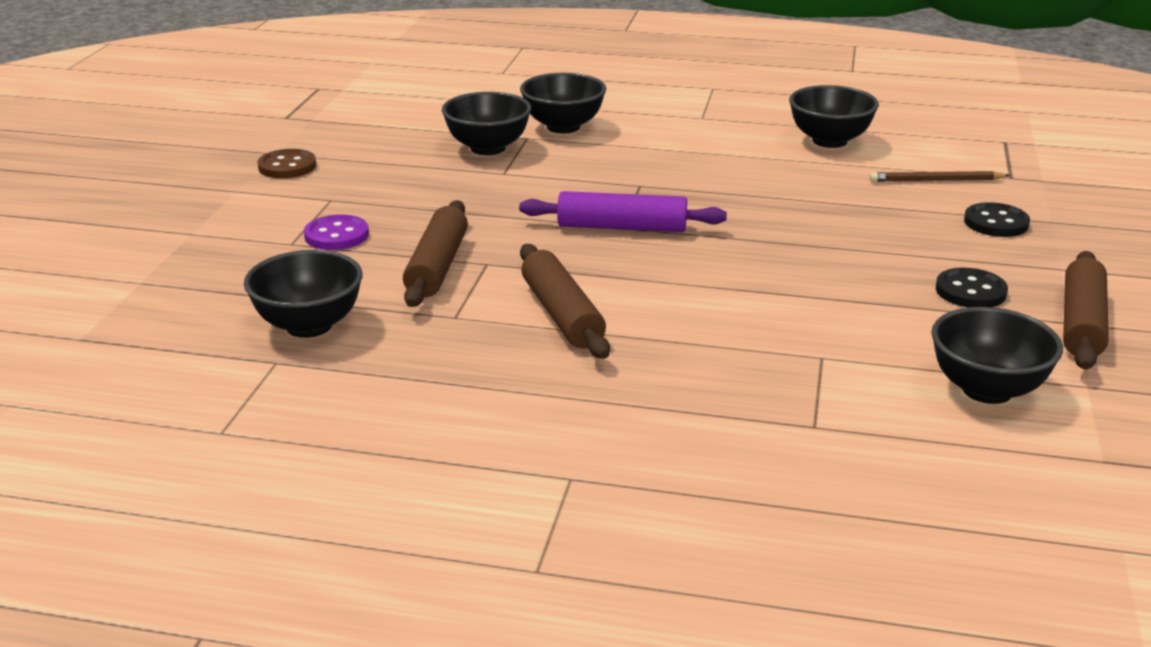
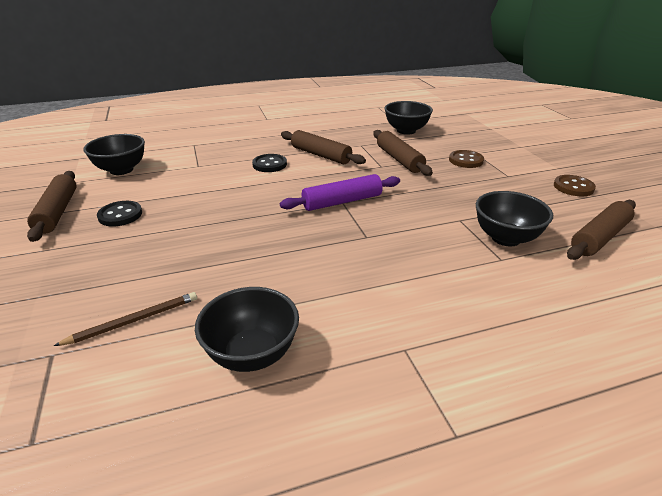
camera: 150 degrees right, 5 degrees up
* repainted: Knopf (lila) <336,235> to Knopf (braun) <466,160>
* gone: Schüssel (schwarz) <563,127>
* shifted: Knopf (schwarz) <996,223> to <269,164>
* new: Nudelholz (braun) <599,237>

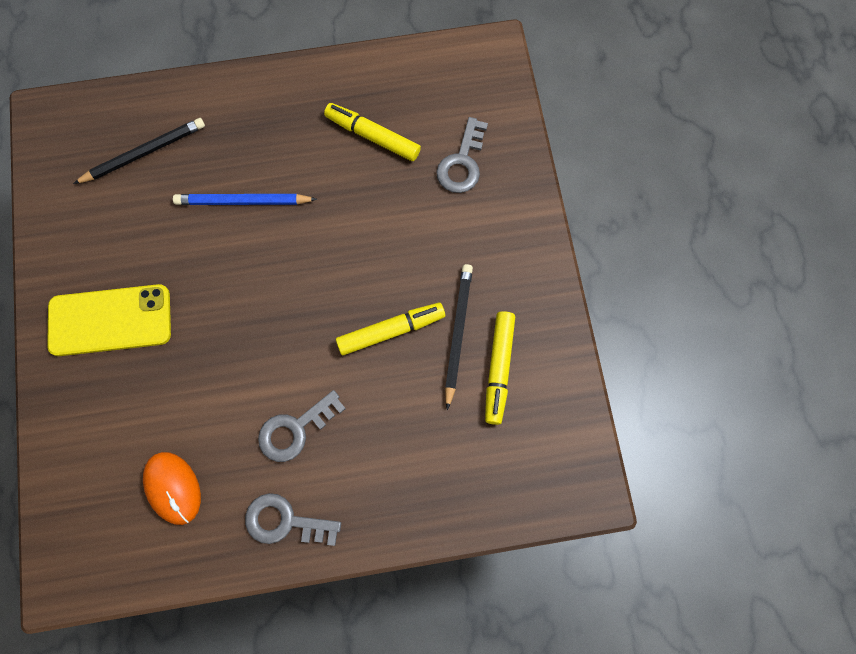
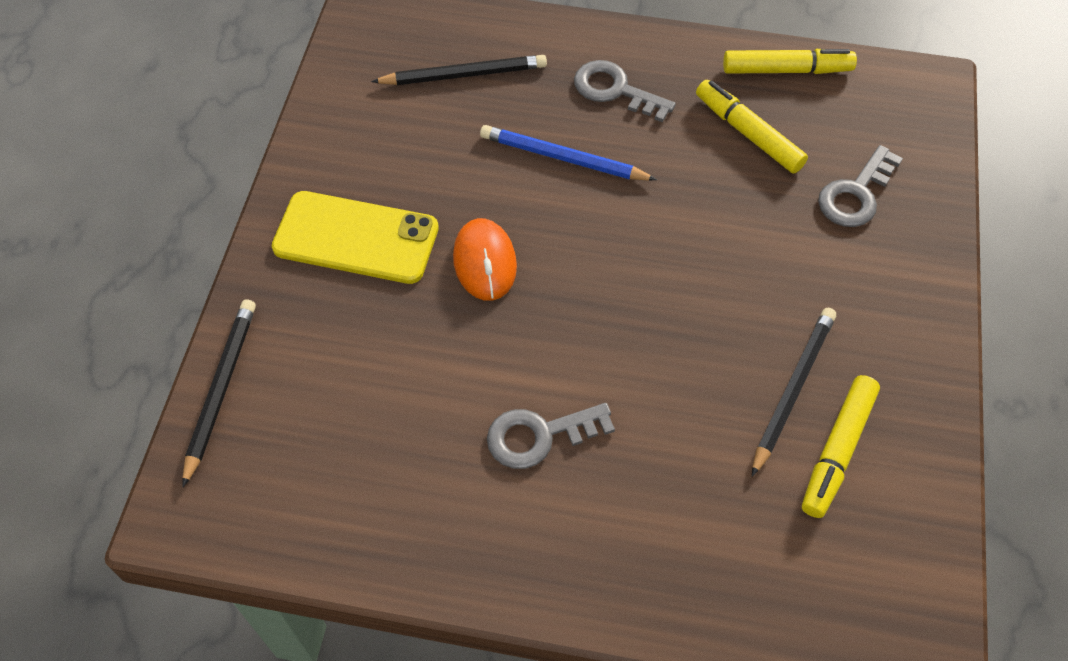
camera: 20 degrees right, 15 degrees down
* shifted: Computermaus (orange) <173,488> to <485,262>
* shifted: Schlüssel (grau) <285,521> to <615,90>
* shifted: Filzstift (gelb) <391,331> to <786,70>
* new: Bleistift (schwarz) <221,389>

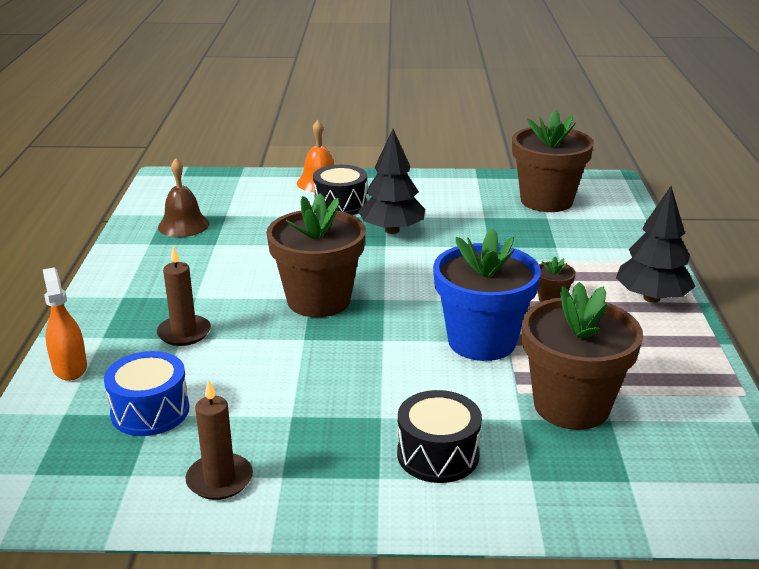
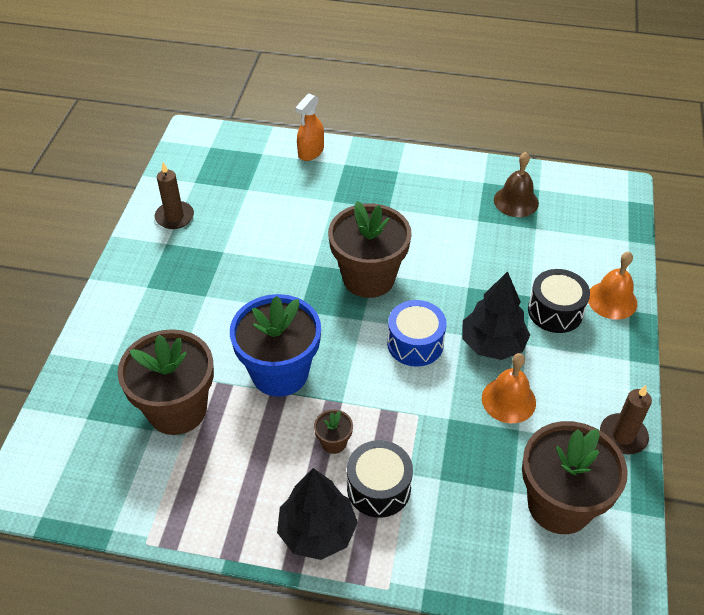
camera: 100 degrees right, 20 degrees up
* rotated: Sprühflasche (orange) <70,367> = <311,152> 135 degrees clockwise
* shifted: Trommel (blau) <150,411> to <415,343>
* shifted: Kerze (braun) <184,333> to <623,436>
* shifted: Trommel (schwarz) <438,454> to <378,488>
* new: Glocke (orange) <508,400>

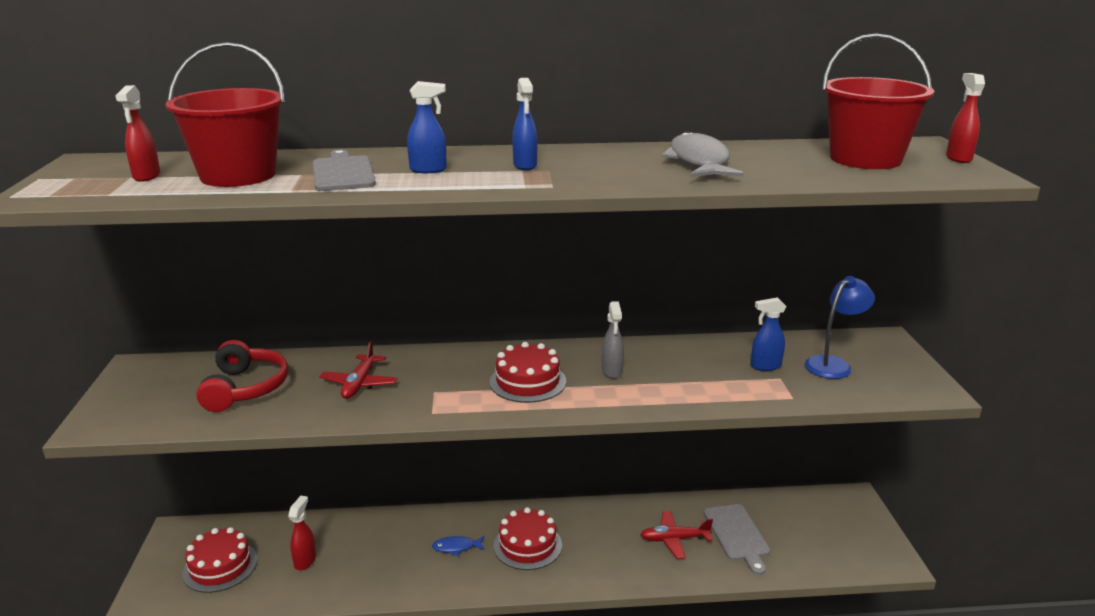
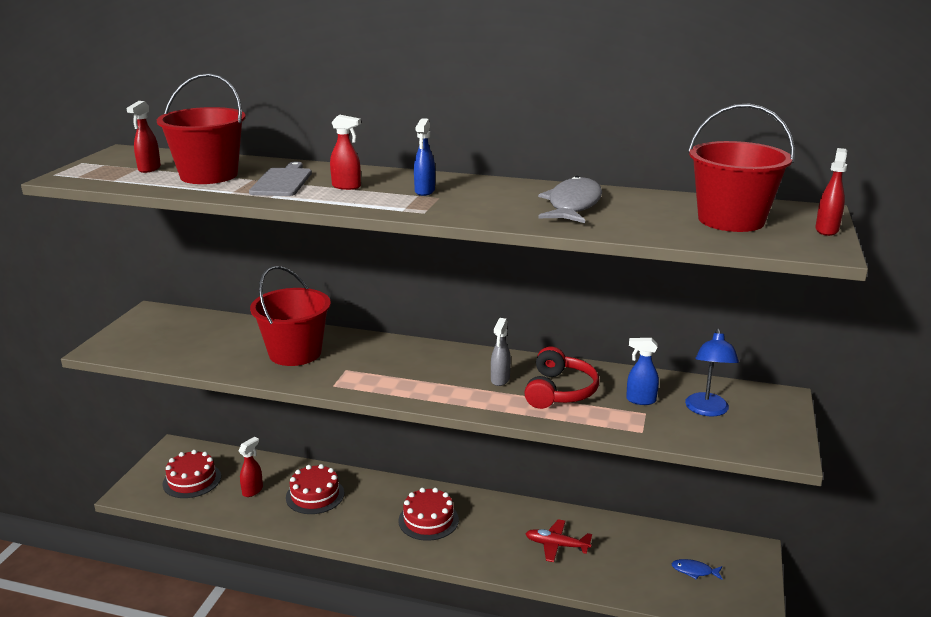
camera: 20 degrees right, 0 degrees up
* shifted: Kopfhörer (rot) <245,388> to <559,391>
* swapped: Flugzeug (rot) <359,384> to Eimer (rot) <295,353>
* repainted: Sprühflasche (blau) <428,170> to Sprühflasche (rot) <347,186>
* shifted: Fisch (blau) <456,547> to <694,571>
* shifted: Kuchen (rot) <527,382> to <315,495>
* gone: Schneidebrett (grau) <737,535>
* rotated: Lampe (blau) <833,364> = <707,410> 120 degrees clockwise

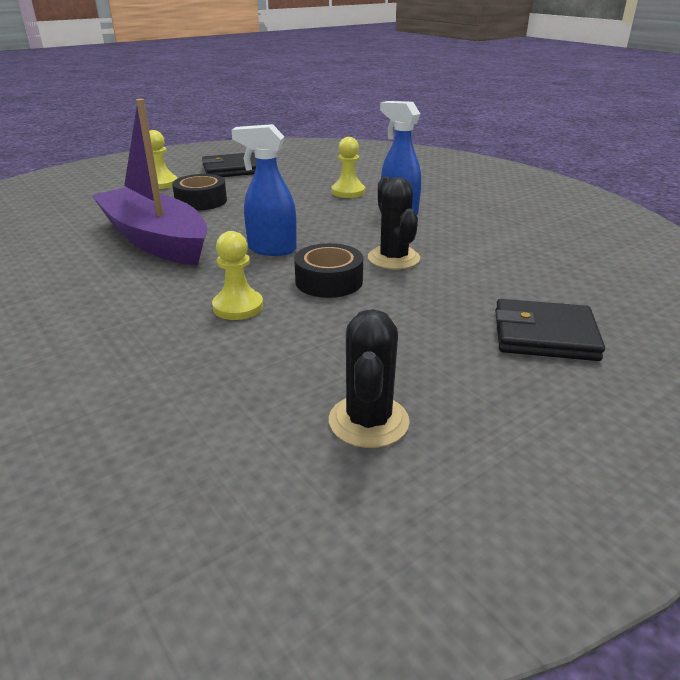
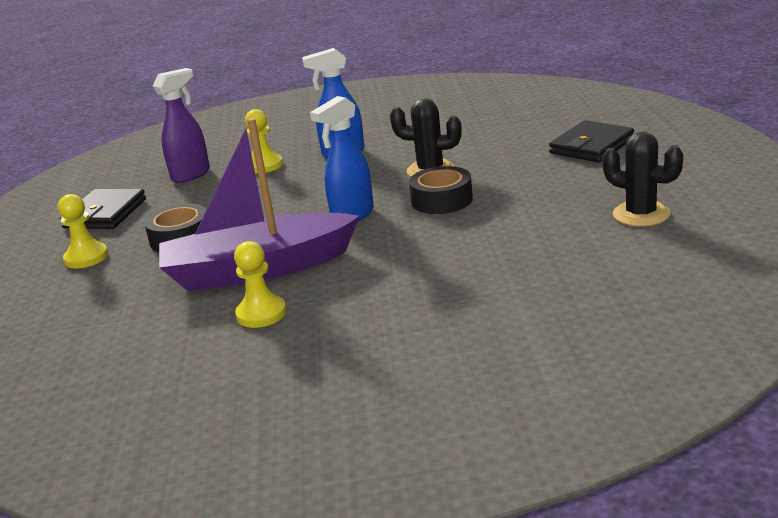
camera: 55 degrees left, 5 degrees down
* shifted: Bauer (gelb) <238,307> to <261,314>
* new: Sprühflasche (lila) <191,175>

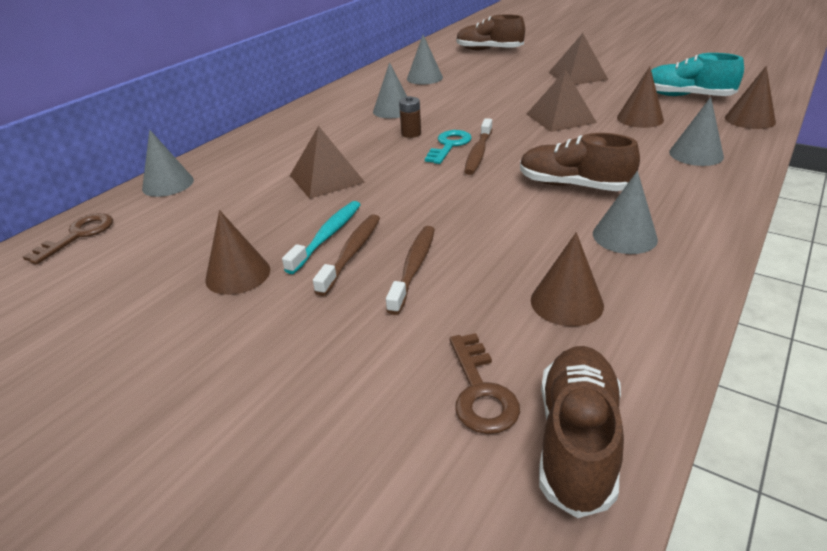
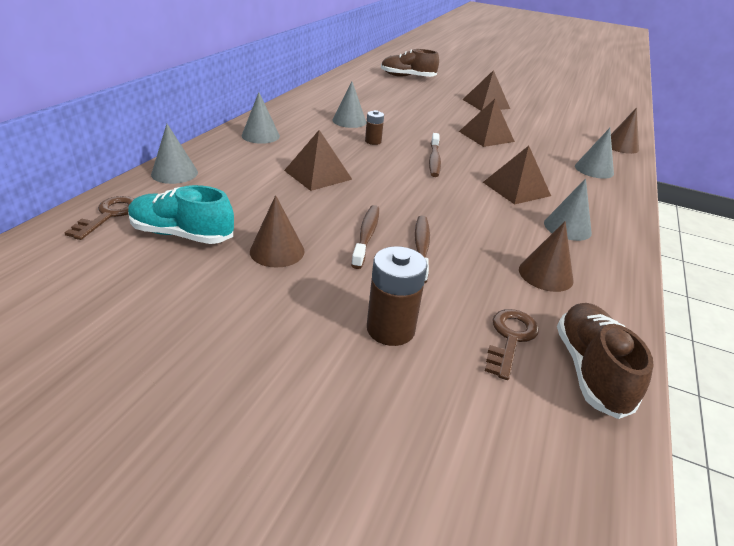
camera: 15 degrees left, 0 degrees up
* gone: Zahnbürste (türkis) <327,236>
* shifted: Kegel (grau) <424,78> to <260,135>
* gone: Schlüssel (türkis) <449,145>
* rotated: Schlüssel (braun) <480,391> = <510,338> 135 degrees counterclockwise
* swapped: Schuh (braun) <573,185> to Pyramide (braun) <516,189>
* gone: Kegel (braun) <640,118>
* shifted: Schuh (türkis) <686,96> to <182,234>
* new: Batterie (braun) <390,329>

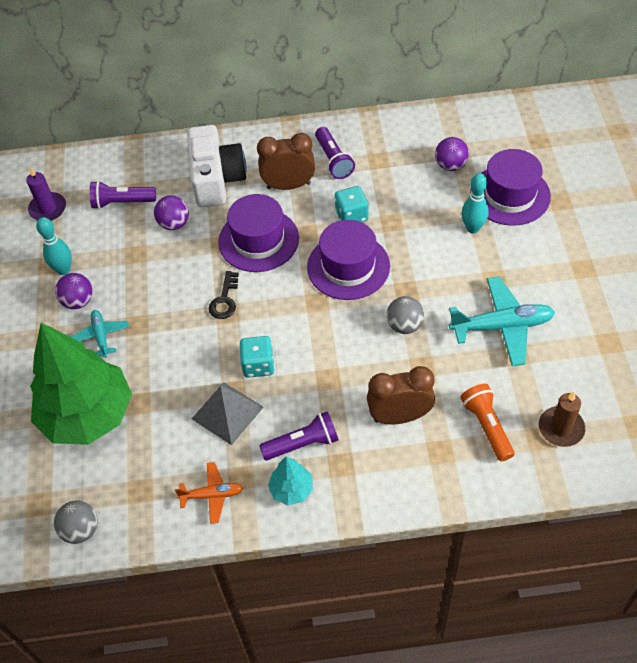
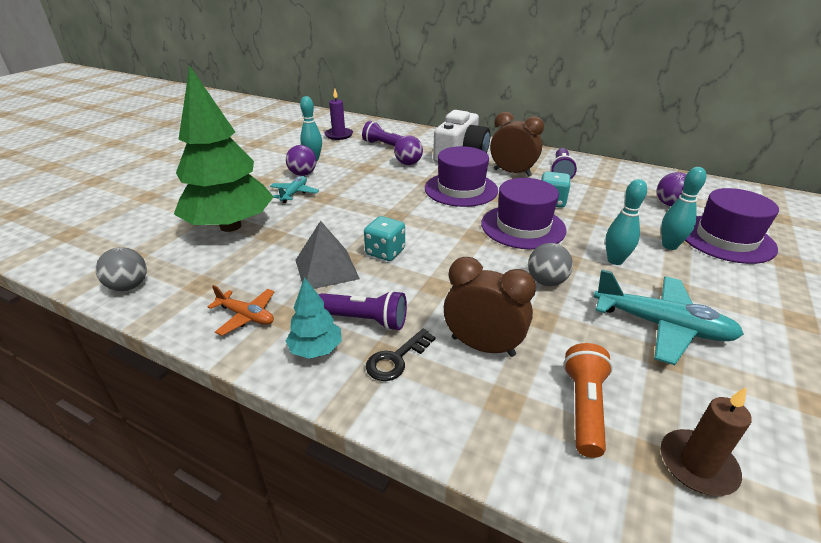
camera: 30 degrees right, 20 degrees down
* shifted: Schlüssel (schwarz) <224,300> to <396,359>
* new: Bowlingkegel (türkis) <615,260>

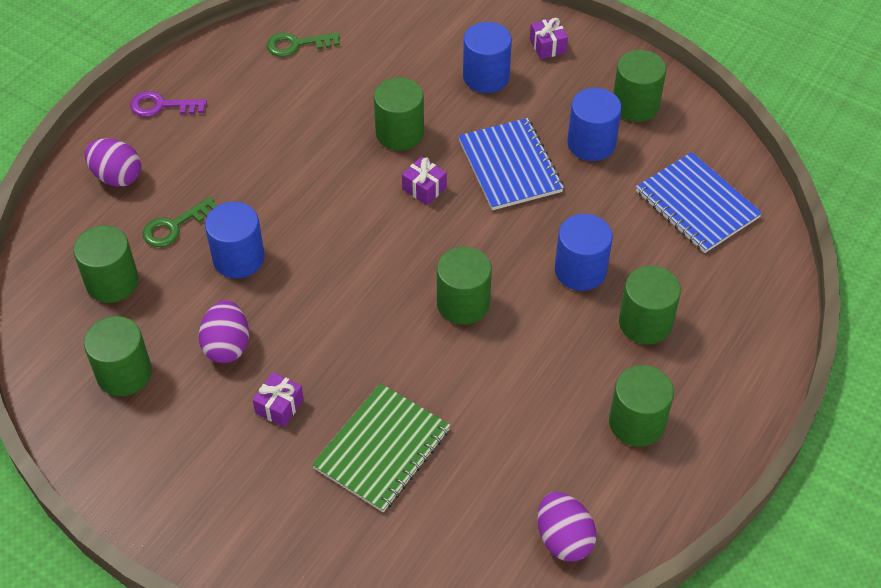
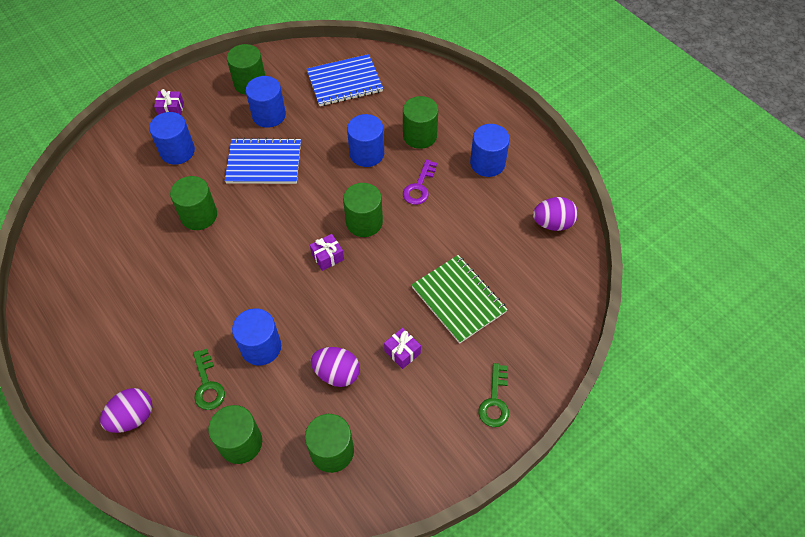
camera: 70 degrees left, 5 degrees up
* shifted: Schlüssel (lila) <162,106> to <419,186>
* shifted: Schlüssel (grün) <297,44> to <495,401>
* shifted: Geschenk (lila) <424,188> to <327,257>
* repainted: Vollzylinder (grün) <637,423> to Vollzylinder (blau) <487,163>

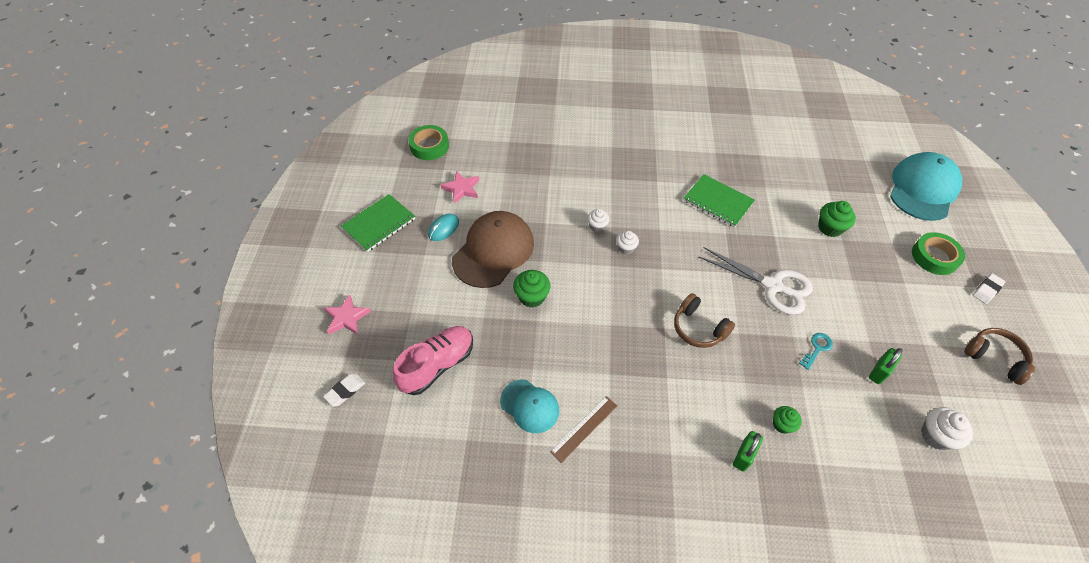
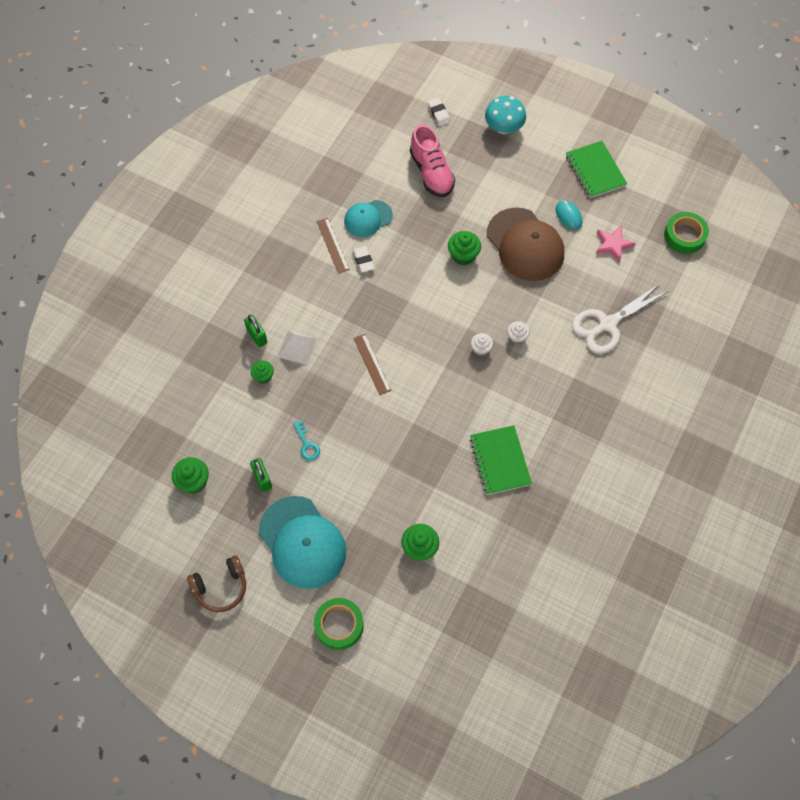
camera: 115 degrees right, 10 degrees up
* swapped: Stern (rosa) <346,317> to Pilz (türkis) <503,127>
* swapped: Kopfhörer (braun) <698,328> to Lineal (braun) <372,364>
* rotated: Notizbuch (grün) <718,202> = <500,461> 75 degrees counterclockwise
* shifted: Schere (weiß) <772,286> to <607,324>
* shifted: Kappe (türkis) <922,189> to <302,542>
* repainted: Muffin (weiß) <936,436> to Muffin (grün) <193,481>
* shifted: Radiergummi (weiß) <986,290> to <363,260>
* new: Pyramide (weiß) <297,347>

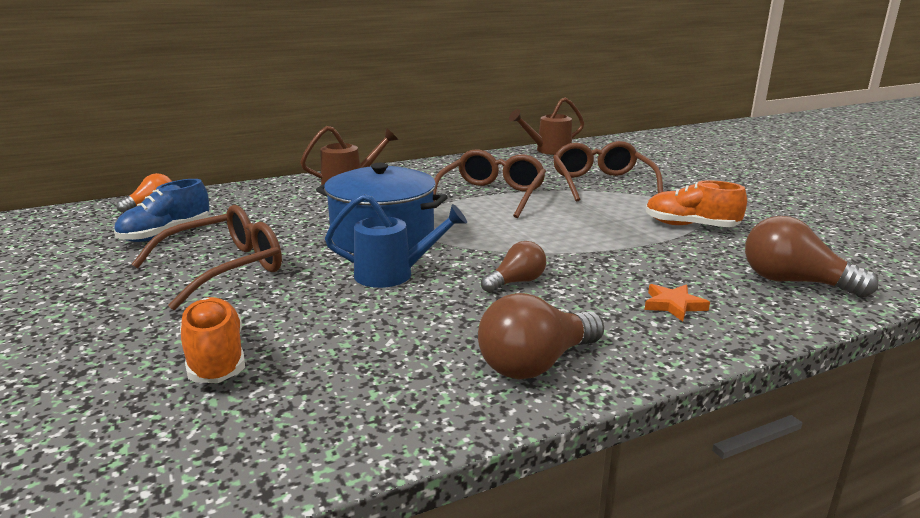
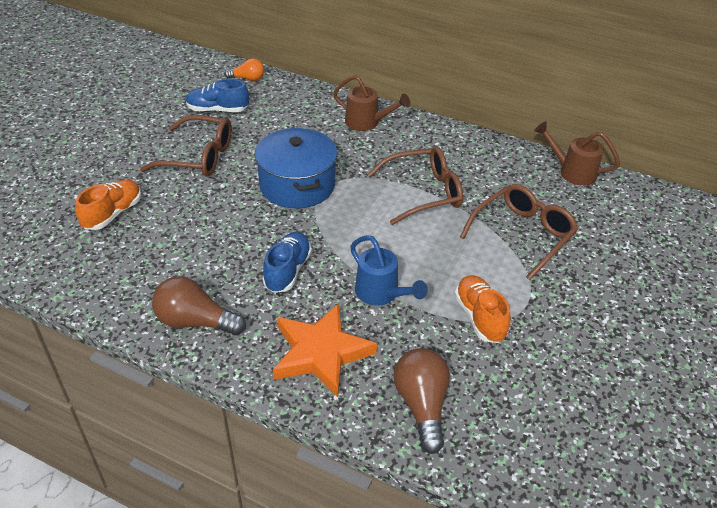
camera: 50 degrees right, 20 degrees up
* shifted: Gießkanne (blau) <393,274> to <381,293>
* swapped: Glühbirne (braun) <516,282> to Schuh (blau) <287,271>
* scaled: Stern (orange) <673,305> = <320,353> x2.25

